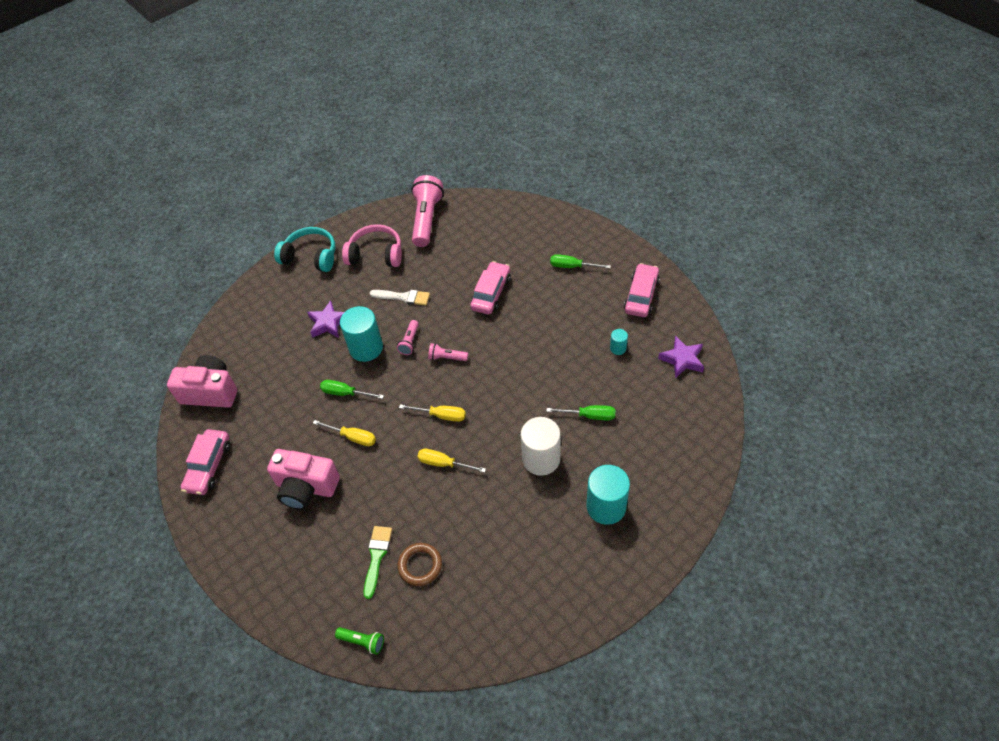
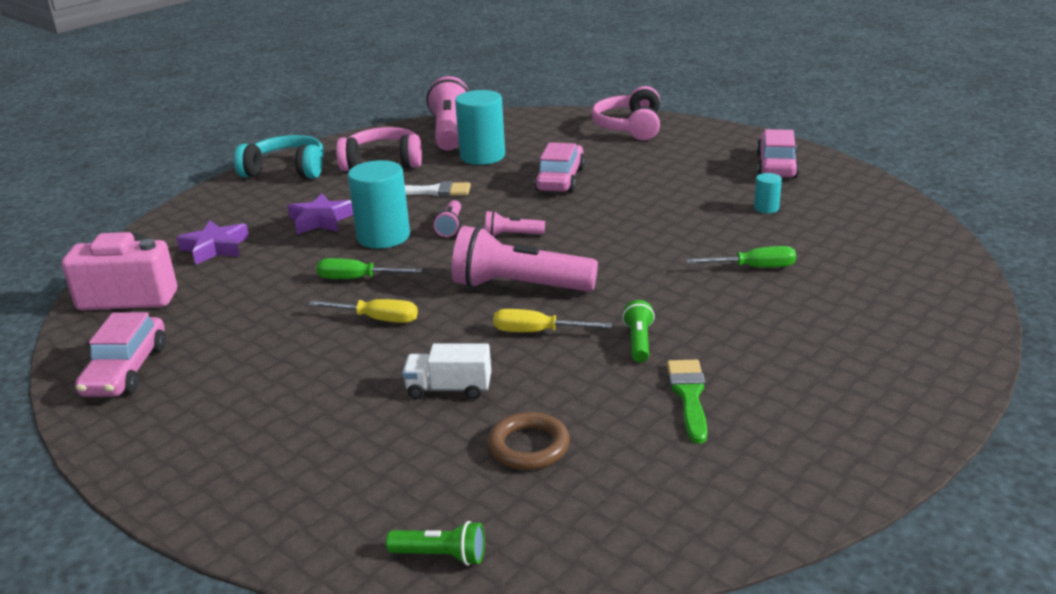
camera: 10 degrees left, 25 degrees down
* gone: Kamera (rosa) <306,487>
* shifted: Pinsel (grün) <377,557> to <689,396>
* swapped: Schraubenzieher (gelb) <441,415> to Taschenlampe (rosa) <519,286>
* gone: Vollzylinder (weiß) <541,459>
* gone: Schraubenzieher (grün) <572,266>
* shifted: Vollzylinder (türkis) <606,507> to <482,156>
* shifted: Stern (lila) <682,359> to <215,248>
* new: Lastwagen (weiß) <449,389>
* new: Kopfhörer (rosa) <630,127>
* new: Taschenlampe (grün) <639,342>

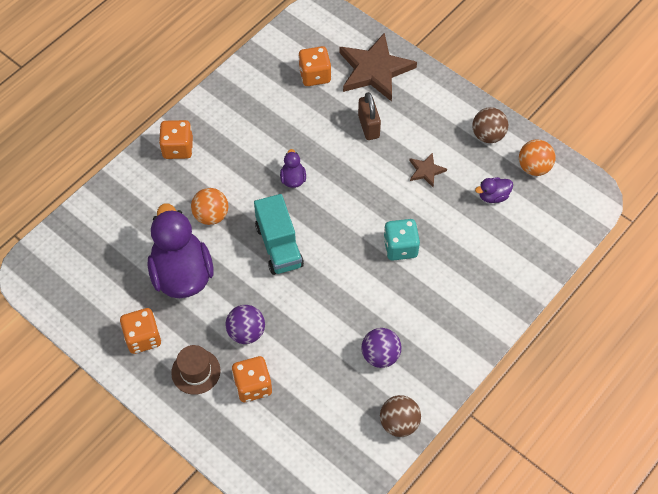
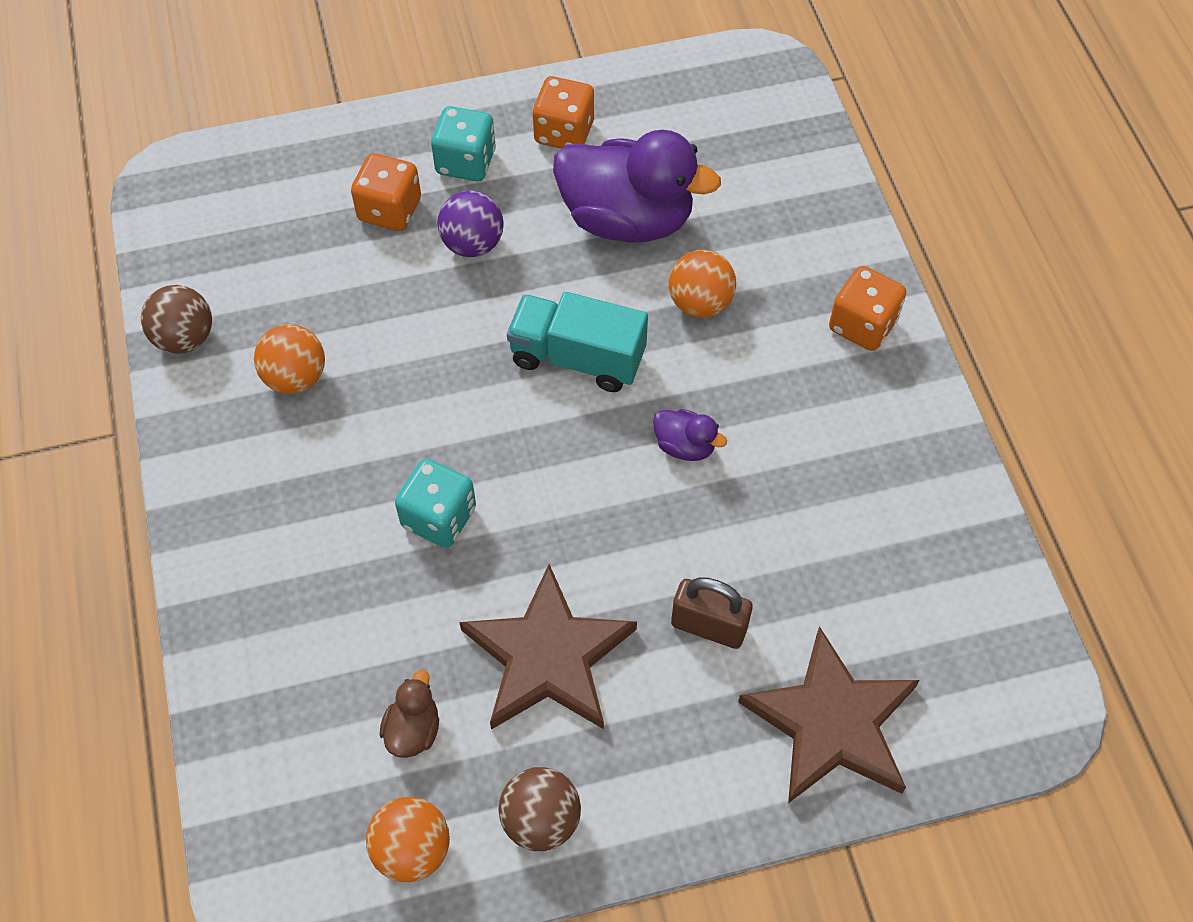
camera: 125 degrees right, 0 degrees up
* swapped: Hut (braun) <196,371> to Spielwürfel (türkis) <466,162>
* gone: Spielwürfel (orange) <315,75>
* repainted: Ball (lila) <380,355> to Ball (orange) <295,377>
* scaled: Stern (braun) <426,171> = <548,656> x2.15
* repainted: Ente (lila) <493,196> to Ente (braun) <413,730>

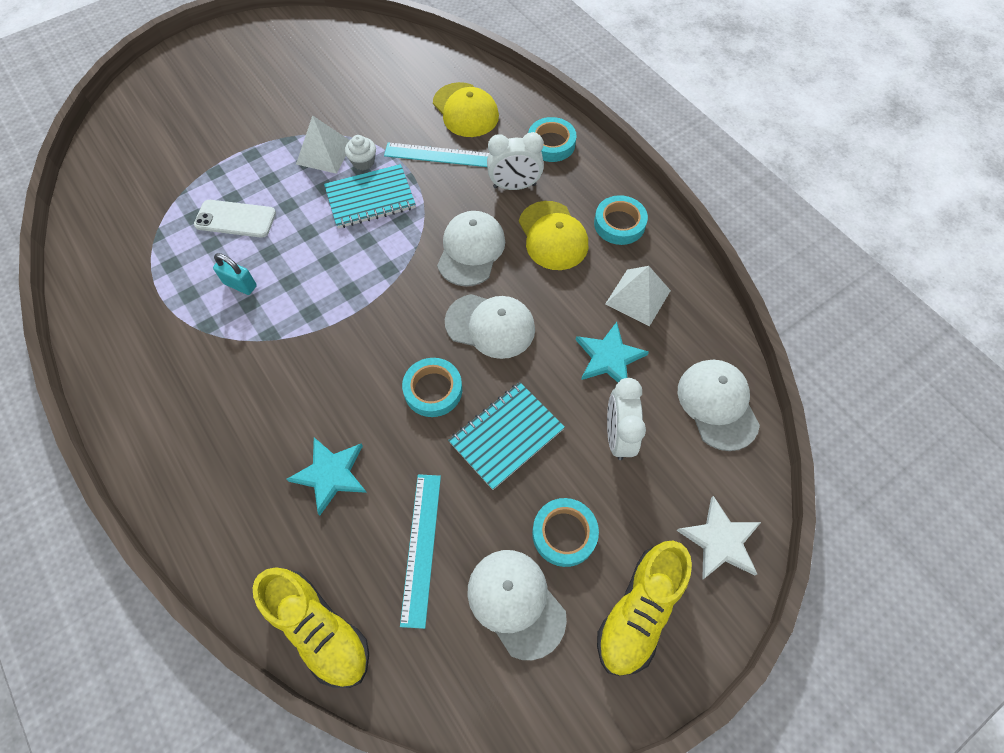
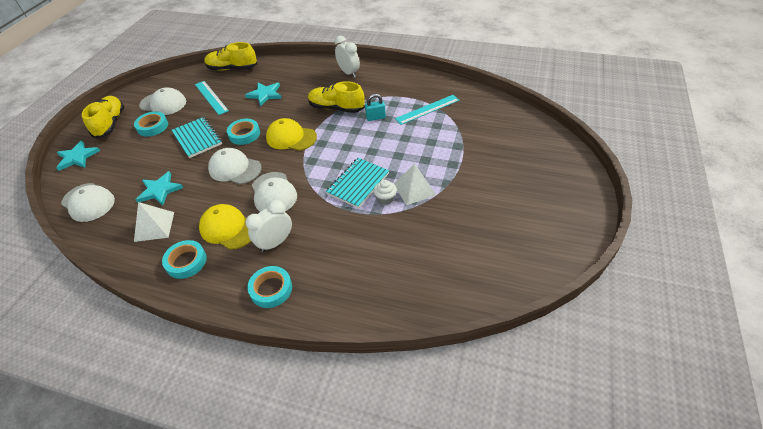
camera: 145 degrees right, 15 degrees down
* gone: Handy (weiß) <235,219>
* shifted: Lineal (türkis) <440,155> to <427,109>
* shifted: Kappe (gelb) <465,110> to <291,137>
* rotated: Kappe (weiß) <490,326> = <235,169> 45 degrees clockwise
* rotated: Notizbuch (türkis) <506,436> = <197,138> 45 degrees counterclockwise
* shifted: Wecker (weiß) <618,436> to <349,73>
* repainted: Stern (weiß) <720,541> to Stern (türkis) <77,157>
* new: Schuh (gelb) <336,108>

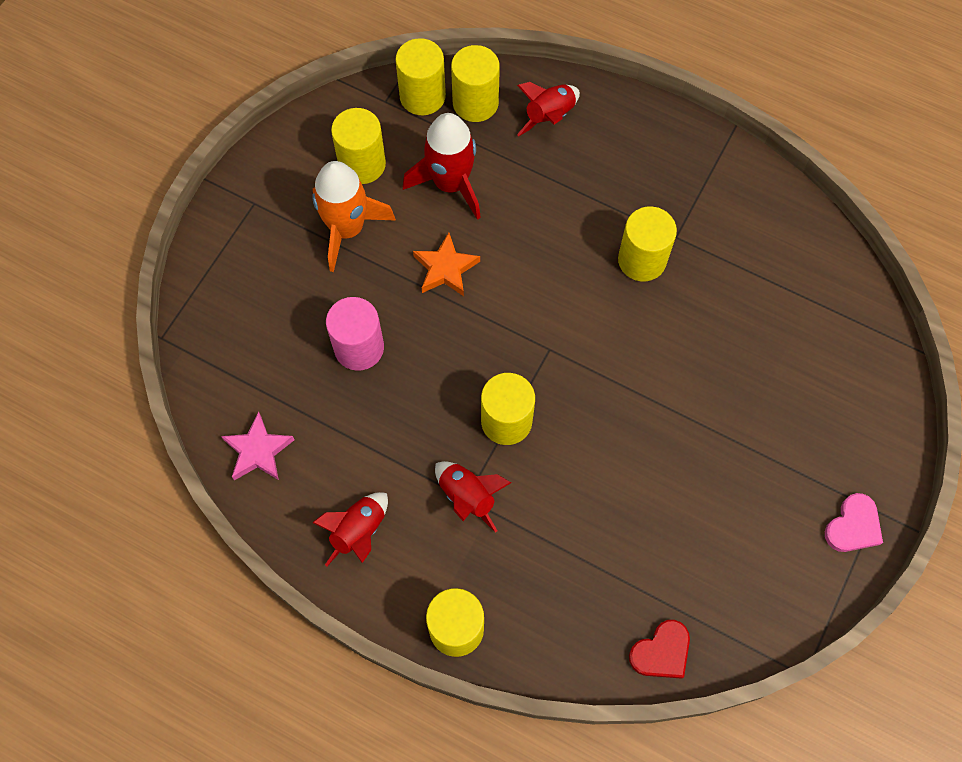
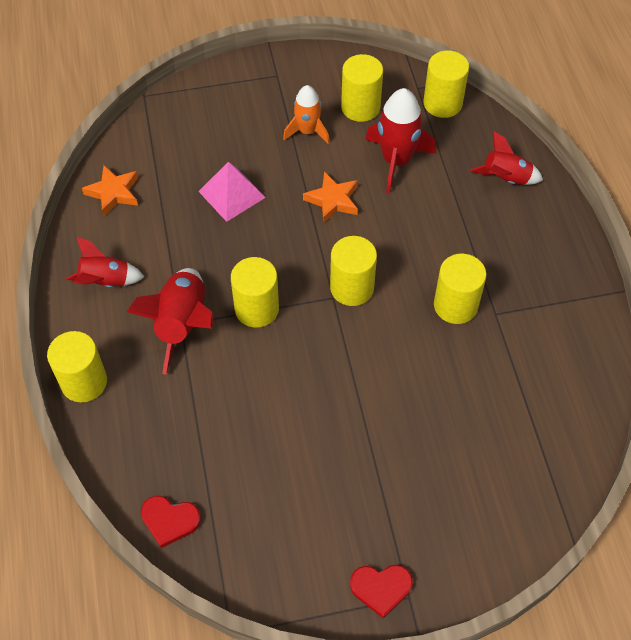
camera: 50 degrees right, 10 degrees down
* repainted: Stern (rosa) <258,451> to Stern (orange) <113,193>
* scaled: Rakete (orange) <347,229> = <307,131> x0.65
* swapped: Vollzylinder (rosa) <359,348> to Pyramide (rosa) <231,194>
* scaled: Rakete (rot) <467,496> = <182,324> x1.55
* shifted: Vollzylinder (gelb) <475,103> to <352,288>
* repainted: Herz (rosa) <853,526> to Herz (rot) <381,588>

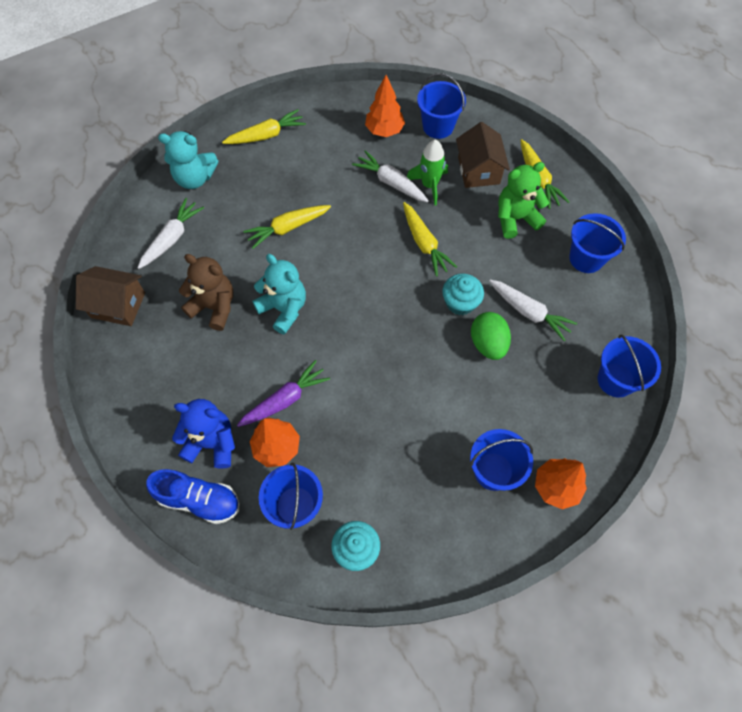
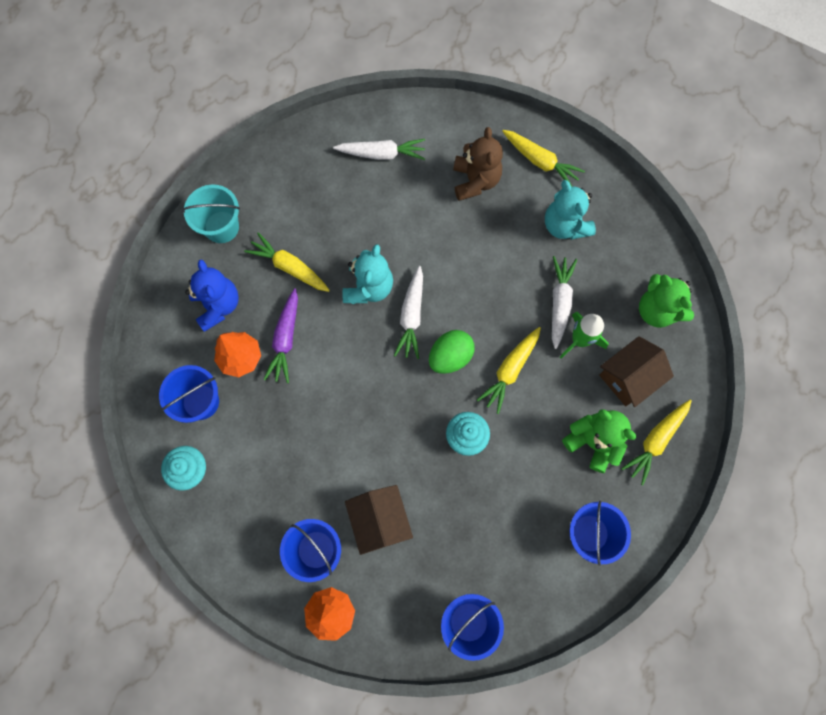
camera: 60 degrees right, 10 degrees up
* shifted: Haus (braun) <118,305> to <380,520>
* gone: Schuh (blau) <199,500>
* shifted: Teddybär (türkis) <195,178> to <565,225>
* shifted: Teddybär (braun) <214,307> to <475,181>
* rotated: Karotte (lila) <285,400> = <285,339> 75 degrees clockwise
* shifted: Karotte (gelb) <288,228> to <289,267>
* gone: Baum (orange) <384,130>
* swapped: Eimer (blau) <438,126> to Teddybär (grün) <657,310>
* shifted: Ei (grün) <488,344> to <450,357>
* shifted: Karotte (weiß) <529,312> to <411,316>
* new: Eimer (türkis) <221,227>

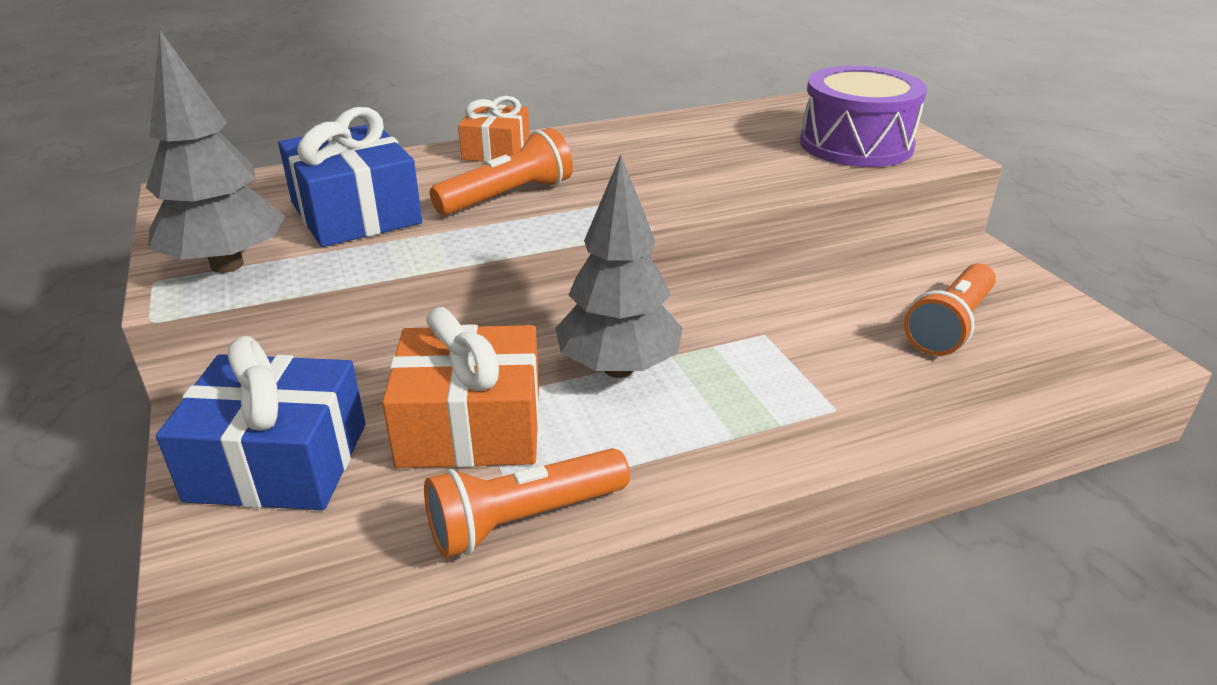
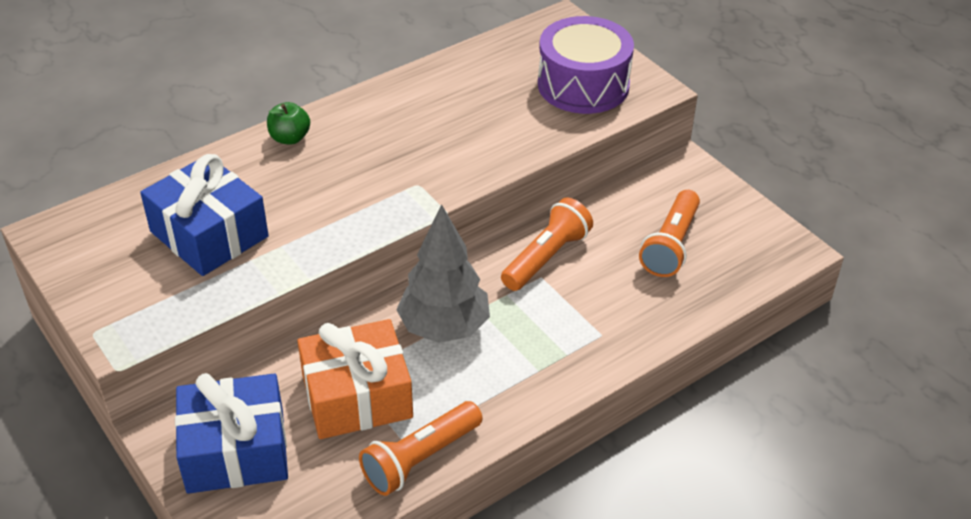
camera: 15 degrees left, 10 degrees up
* gone: Baum (grau) <227,265>
* shifted: Taschenlampe (orange) <507,197> to <546,257>
* swapped: Geschenk (orange) <496,150> to Apfel (grün) <290,138>

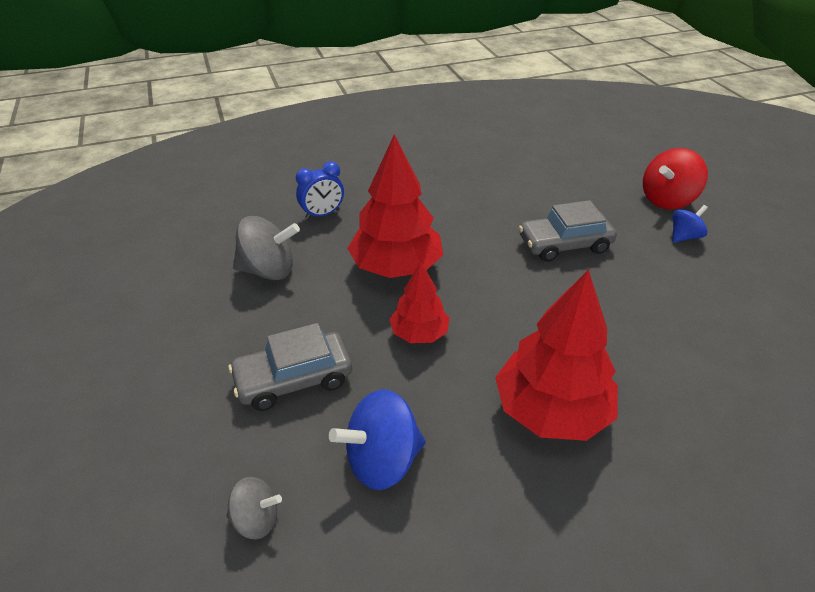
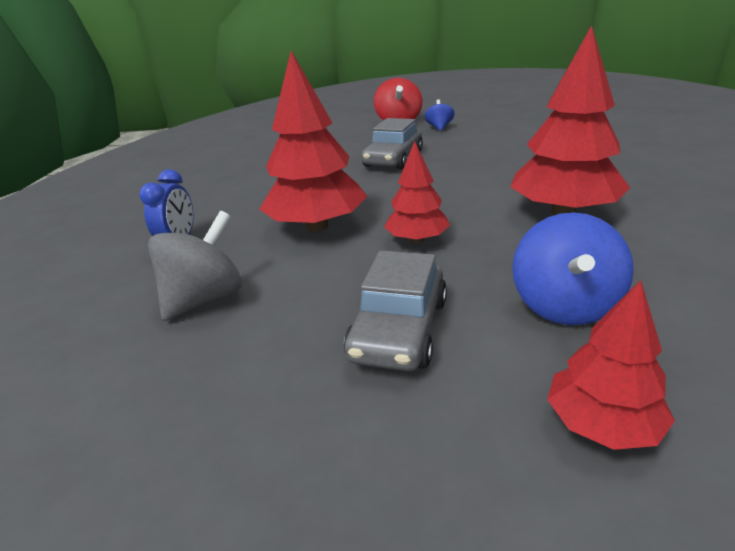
camera: 50 degrees left, 10 degrees down
* swapped: Kreisel (grau) <256,519> to Baum (rot) <601,424>

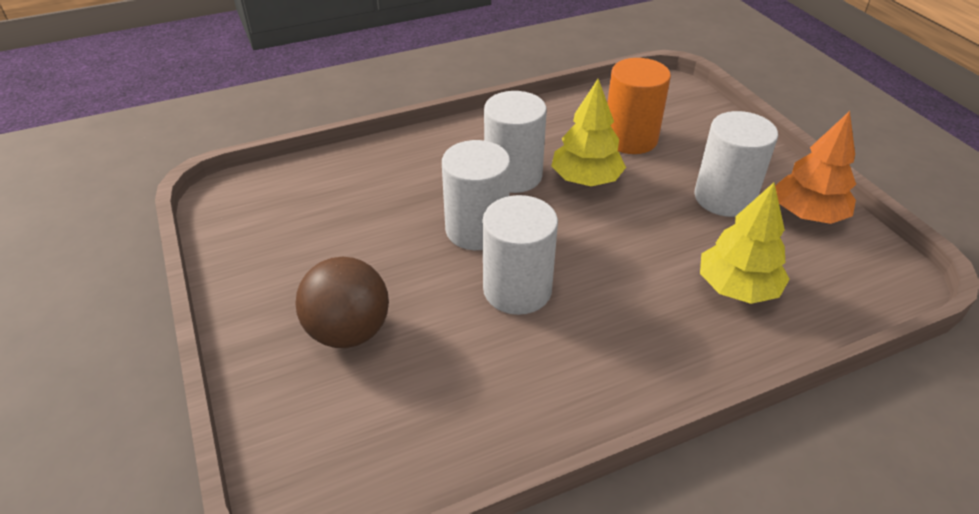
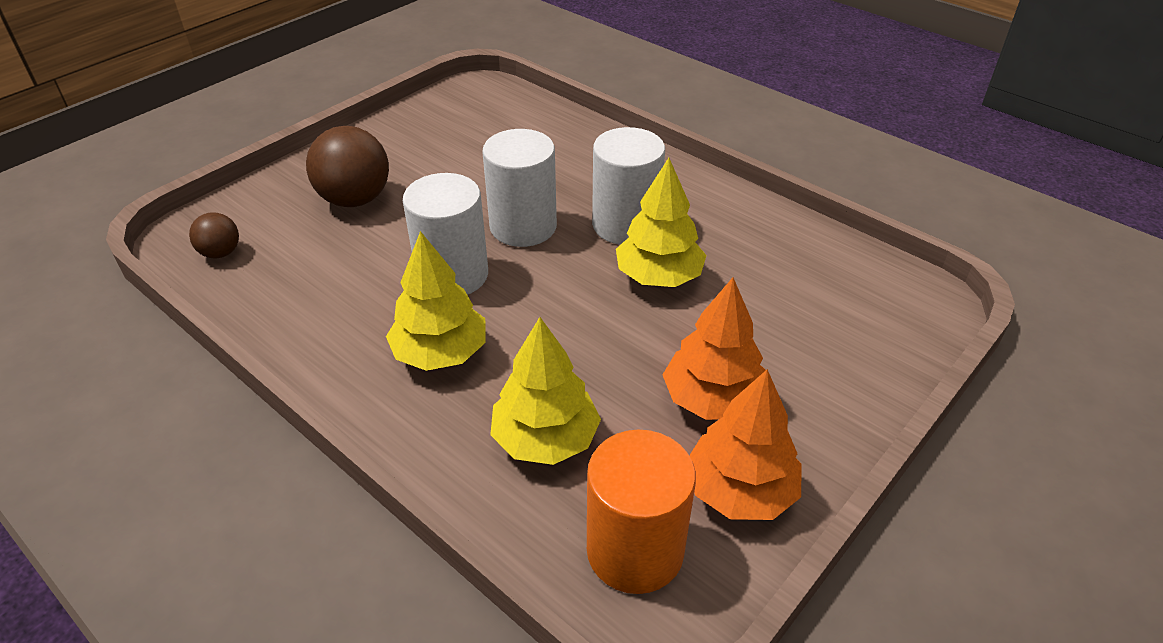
camera: 65 degrees right, 0 degrees up
* shifted: Vollzylinder (orange) <630,139> to <635,550>
* swapped: Vollzylinder (weiß) <724,198> to Baum (orange) <713,399>
* new: Ball (braun) <221,253>
* new: Baum (gelb) <440,353>

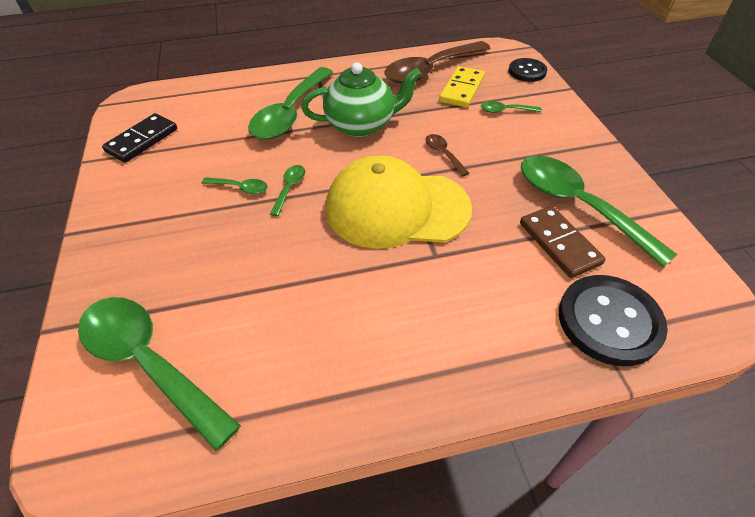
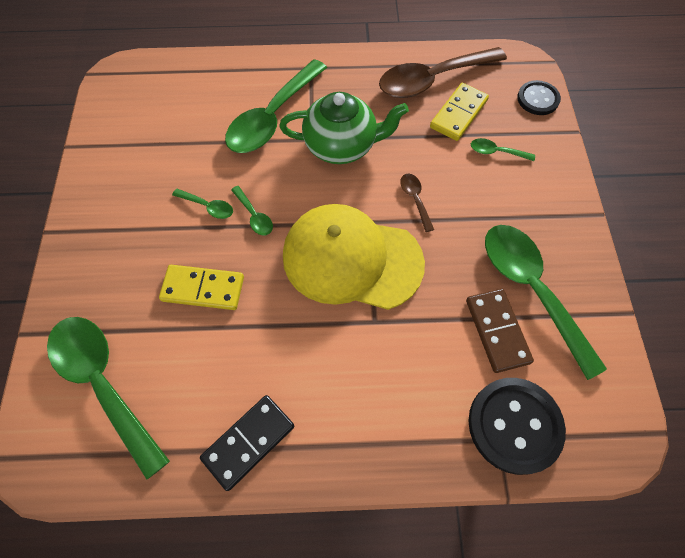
camera: 10 degrees right, 15 degrees up
* shifted: Dominostein (schwarz) <142,140> to <249,442>
* rotated: Löffel (grün) <289,188> = <254,216> 120 degrees clockwise
* new: Dominostein (gelb) <203,288>

